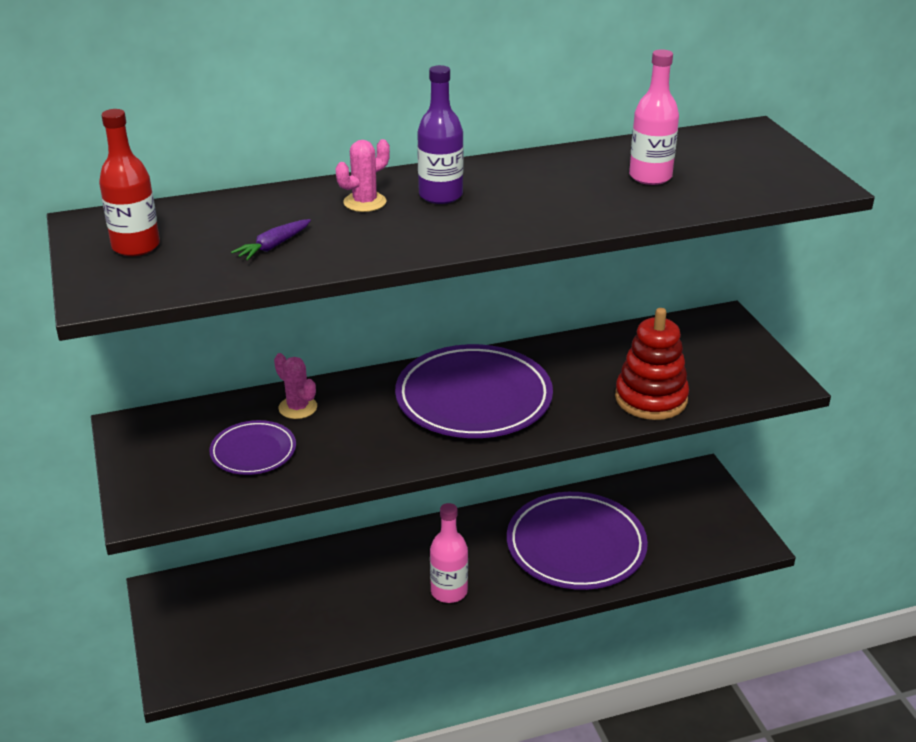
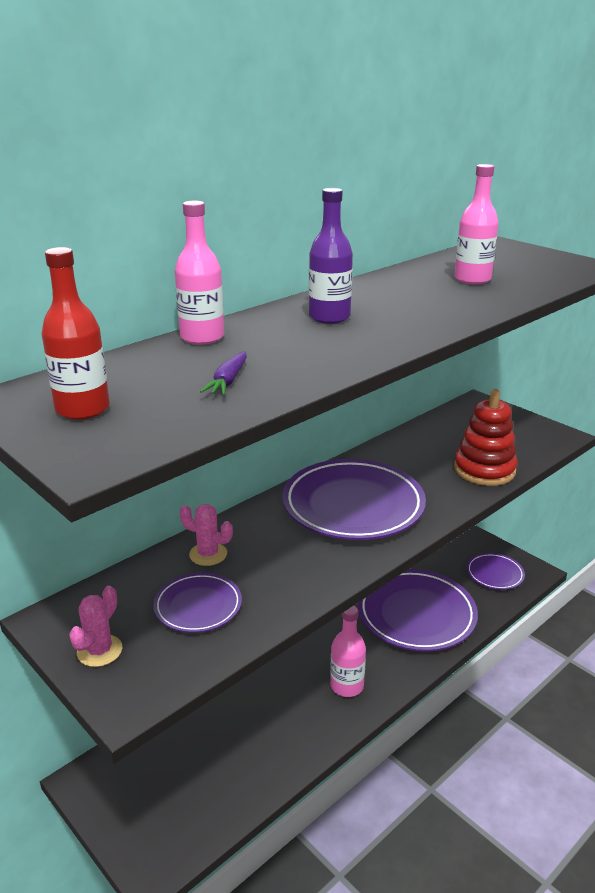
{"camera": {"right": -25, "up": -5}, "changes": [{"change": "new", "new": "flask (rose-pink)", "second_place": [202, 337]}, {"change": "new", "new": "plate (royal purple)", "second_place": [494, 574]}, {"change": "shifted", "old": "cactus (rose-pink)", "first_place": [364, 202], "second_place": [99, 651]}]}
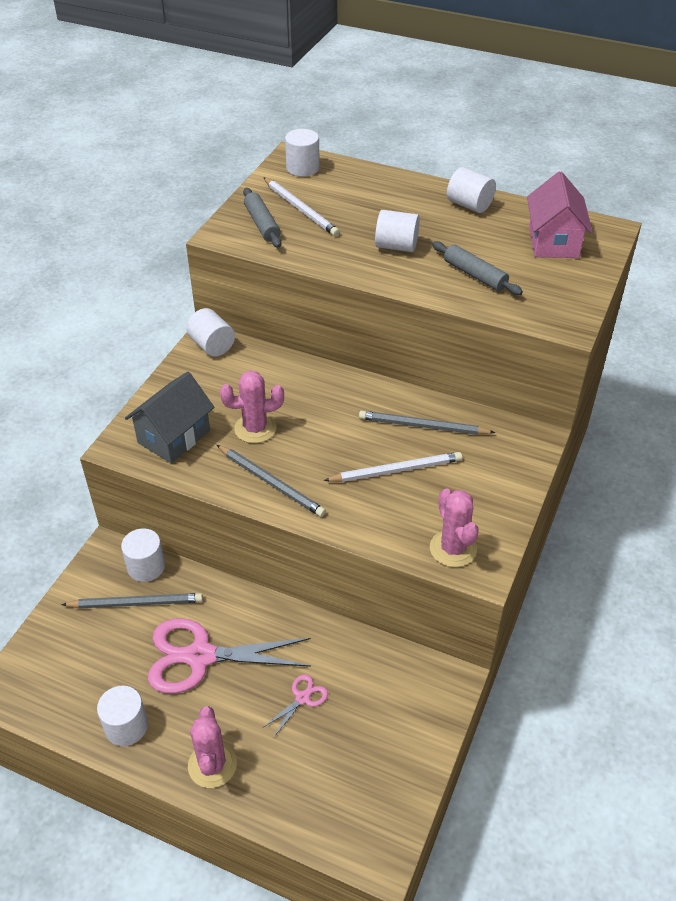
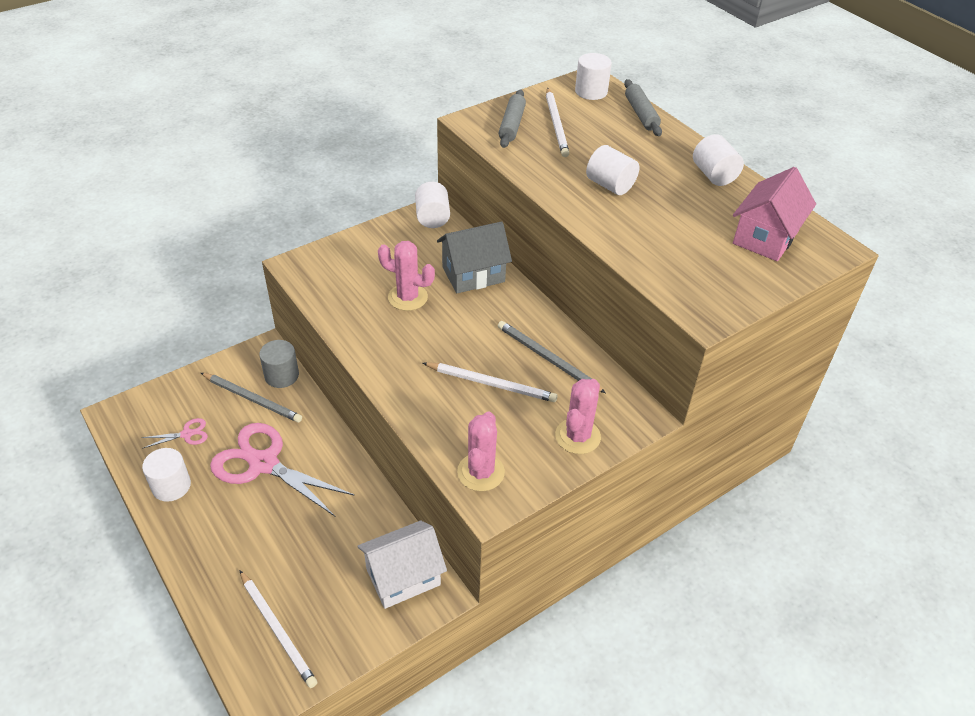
{"camera": {"right": 30, "up": 0}, "changes": [{"change": "gone", "old": "pencil (ash-grey)", "first_place": [271, 482]}, {"change": "new", "new": "pencil (white)", "second_place": [277, 630]}, {"change": "new", "new": "house (white)", "second_place": [403, 577]}, {"change": "shifted", "old": "house (ash-grey)", "first_place": [174, 437], "second_place": [473, 274]}, {"change": "shifted", "old": "cactus (rose-pink)", "first_place": [212, 765], "second_place": [577, 436]}, {"change": "shifted", "old": "shears (rose-pink)", "first_place": [302, 698], "second_place": [187, 434]}, {"change": "shifted", "old": "pastry roller (ash-grey)", "first_place": [475, 275], "second_place": [641, 114]}, {"change": "repainted", "old": "cylinder (white)", "new": "cylinder (ash-grey)", "first_place": [146, 567], "second_place": [281, 375]}]}
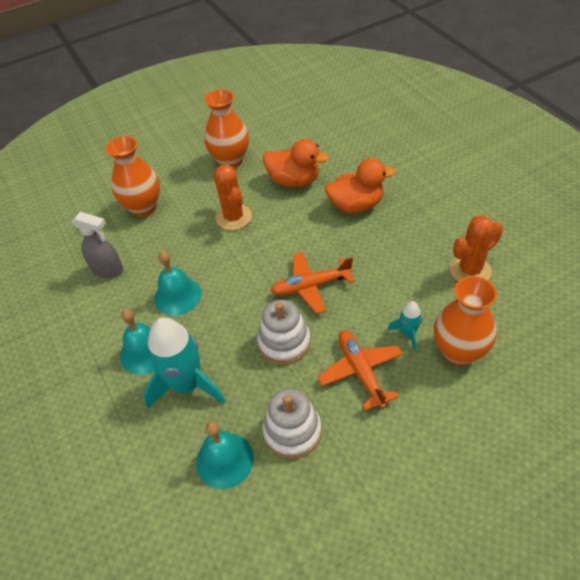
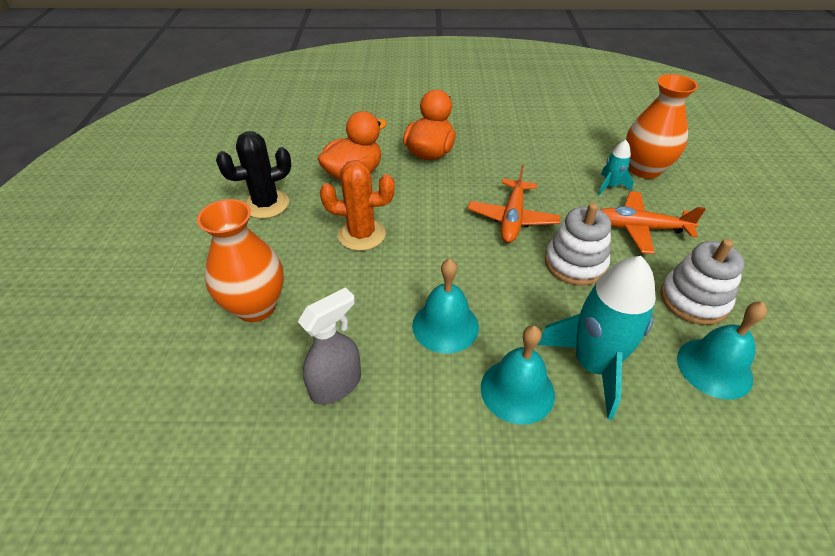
{"camera": {"right": -65, "up": -5}, "changes": [{"change": "gone", "old": "cactus (orange)", "first_place": [470, 270]}, {"change": "swapped", "old": "vase (orange)", "new": "cactus (ebony)", "first_place": [230, 160], "second_place": [266, 204]}]}
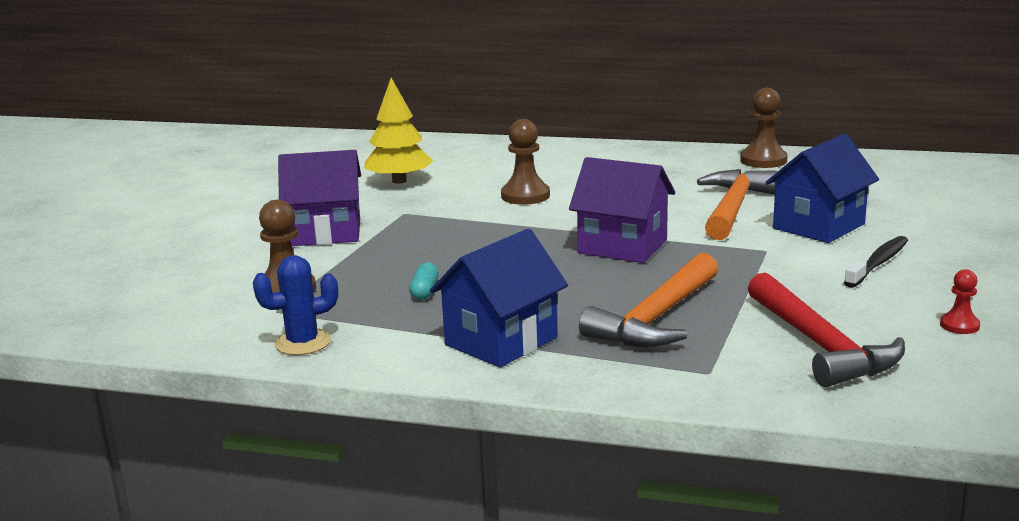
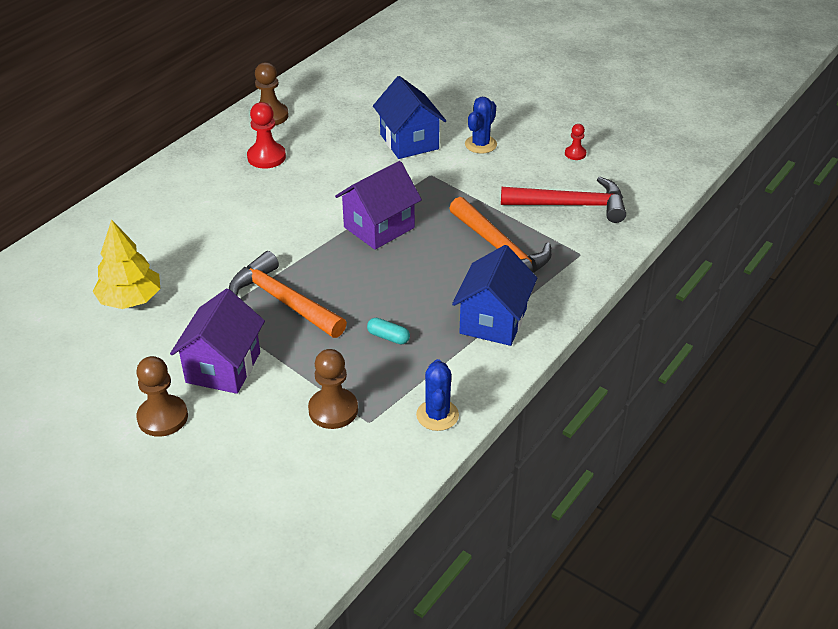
{"camera": {"right": -70, "up": 20}, "changes": [{"change": "new", "new": "chess pawn (crimson)", "second_place": [266, 157]}, {"change": "shifted", "old": "chess pawn (russet)", "first_place": [525, 196], "second_place": [162, 417]}, {"change": "shifted", "old": "hammer (orange)", "first_place": [733, 208], "second_place": [283, 301]}, {"change": "swapped", "old": "dental brush (ebony)", "new": "cactus (cobalt)", "first_place": [878, 263], "second_place": [480, 144]}, {"change": "rotated", "old": "house (cobalt)", "first_place": [501, 341], "second_place": [493, 321], "degrees": 45}]}
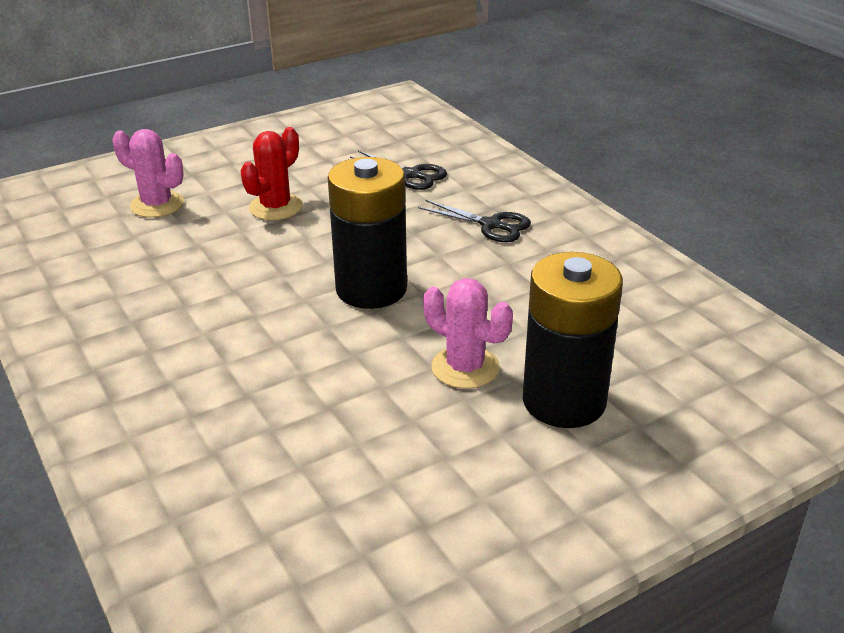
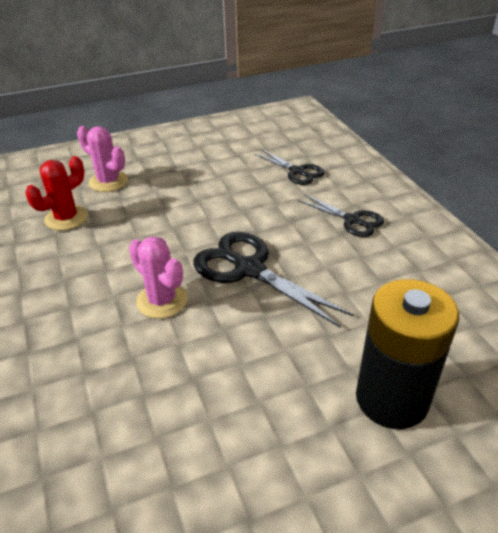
{"camera": {"right": 10, "up": 5}, "changes": [{"change": "shifted", "old": "cactus (crimson)", "first_place": [275, 207], "second_place": [66, 218]}, {"change": "shifted", "old": "cactus (rose-pink)", "first_place": [465, 367], "second_place": [162, 300]}, {"change": "swapped", "old": "battery (ebony)", "new": "shears (ebony)", "first_place": [371, 289], "second_place": [249, 269]}]}
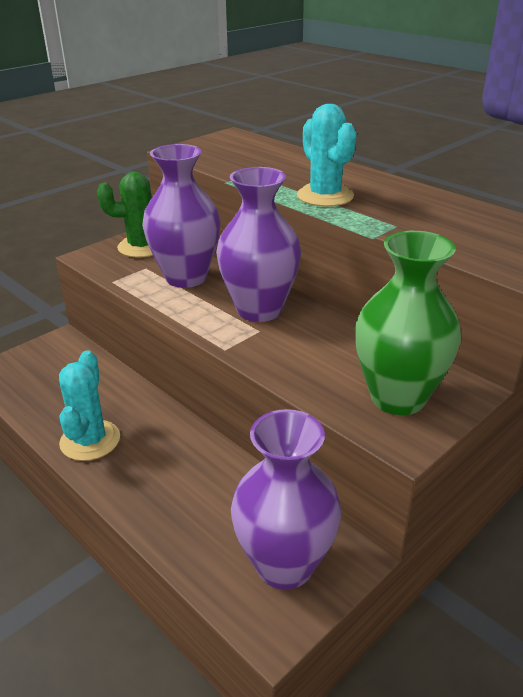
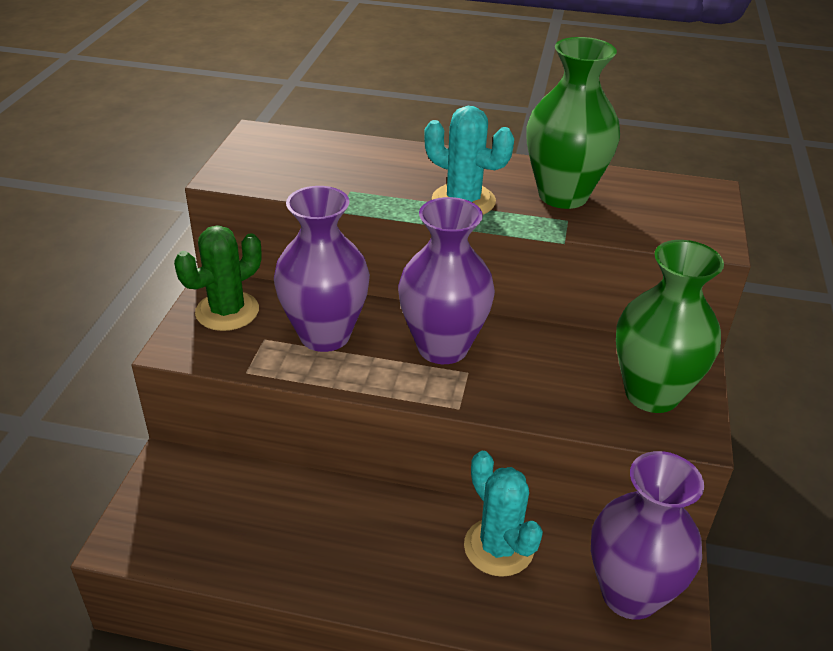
{"camera": {"right": -35, "up": 5}, "changes": [{"change": "new", "new": "vase (emerald)", "second_place": [563, 195]}, {"change": "shifted", "old": "cactus (turquoise)", "first_place": [90, 440], "second_place": [498, 547]}]}
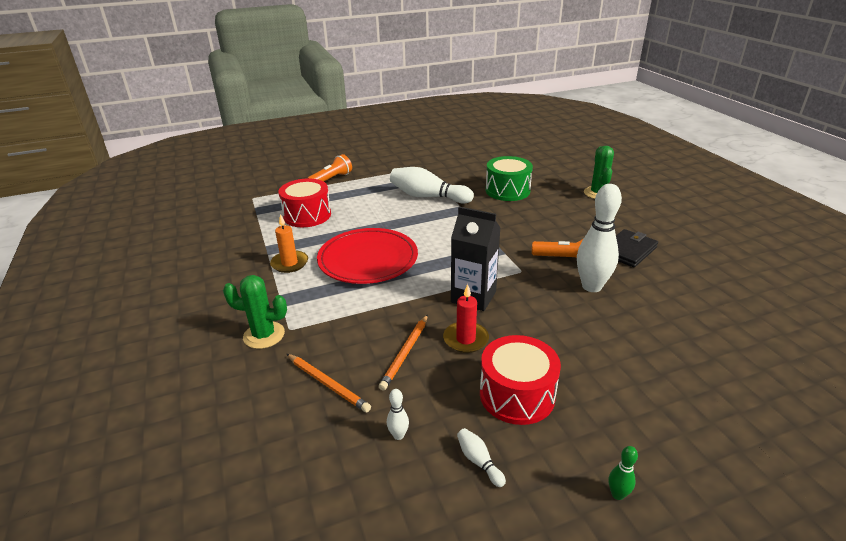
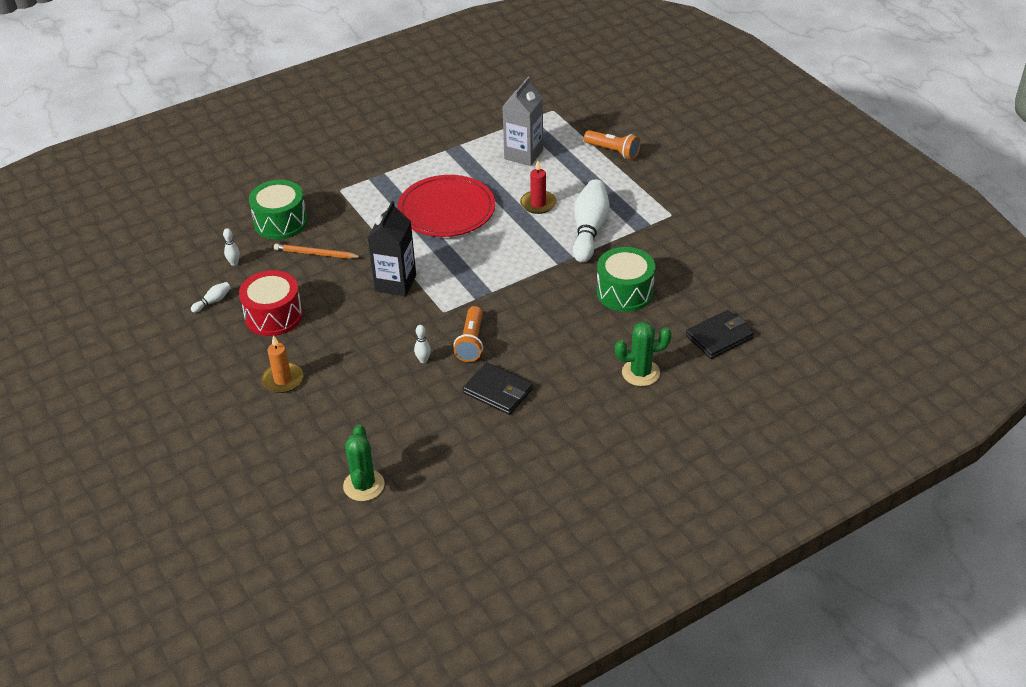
{"camera": {"right": 80, "up": 10}, "changes": [{"change": "gone", "old": "bowling pin (emerald)", "first_place": [617, 494]}, {"change": "new", "new": "wallet (ebony)", "second_place": [719, 337]}, {"change": "shifted", "old": "cactus (emerald)", "first_place": [264, 335], "second_place": [364, 485]}, {"change": "shifted", "old": "wax candle (orange)", "first_place": [289, 263], "second_place": [283, 380]}, {"change": "shifted", "old": "wax candle (crimson)", "first_place": [465, 339], "second_place": [538, 204]}, {"change": "swapped", "old": "toy drum (crimson)", "new": "carton (ash-grey)", "first_place": [307, 215], "second_place": [523, 154]}, {"change": "swapped", "old": "pencil (orange)", "new": "toy drum (emerald)", "first_place": [328, 384], "second_place": [280, 222]}, {"change": "scaled", "old": "bowling pin (white)", "first_place": [591, 286], "second_place": [423, 360], "factor": 0.42}]}
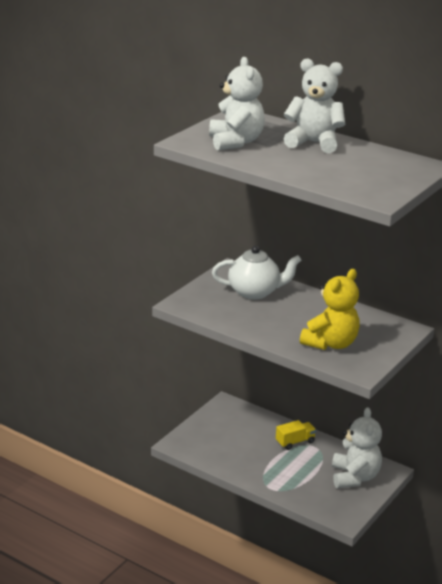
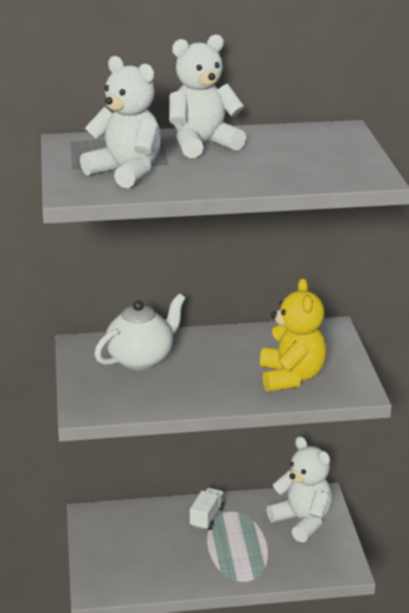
{"camera": {"right": -40, "up": 0}, "changes": [{"change": "repainted", "old": "truck (golden)", "new": "truck (white)", "first_place": [295, 442], "second_place": [207, 517]}]}
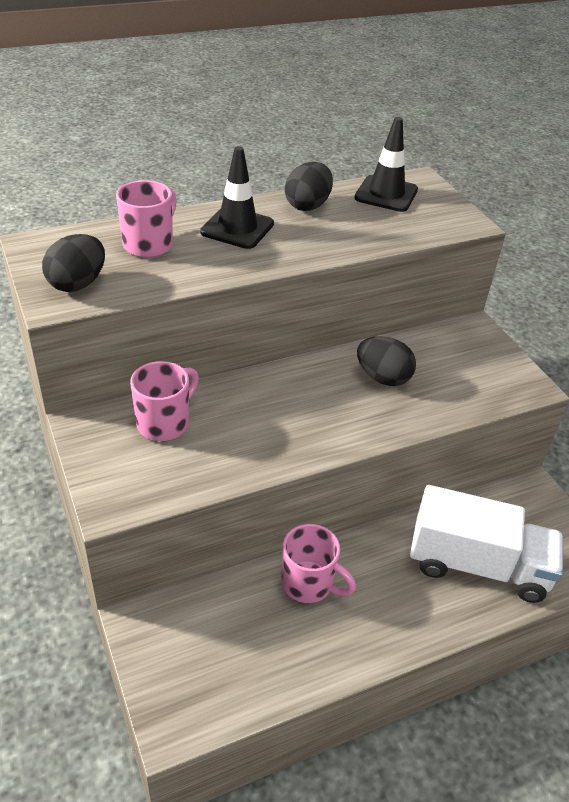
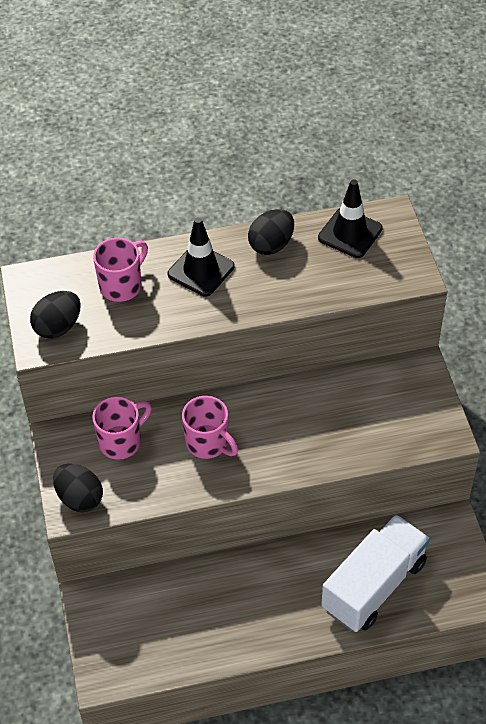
{"camera": {"right": 15, "up": 10}, "changes": [{"change": "shifted", "old": "tea mug (rose-pink)", "first_place": [309, 583], "second_place": [208, 443]}, {"change": "shifted", "old": "toy egg (ebony)", "first_place": [383, 377], "second_place": [79, 498]}, {"change": "rotated", "old": "truck (white)", "first_place": [477, 565], "second_place": [373, 585], "degrees": -75}]}
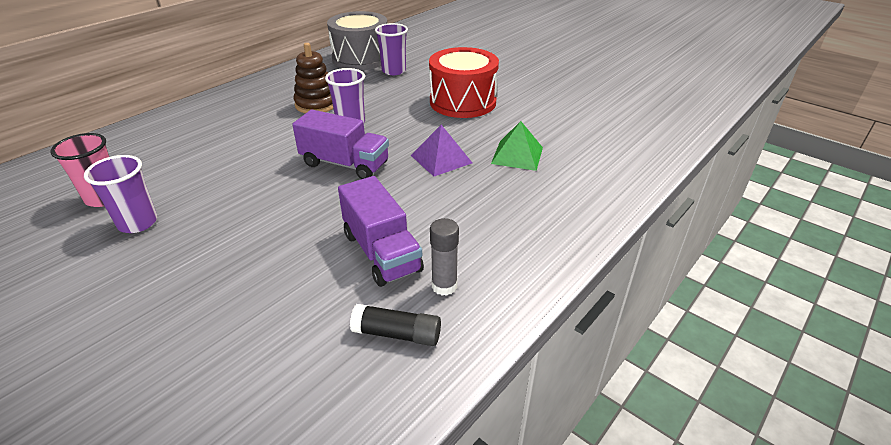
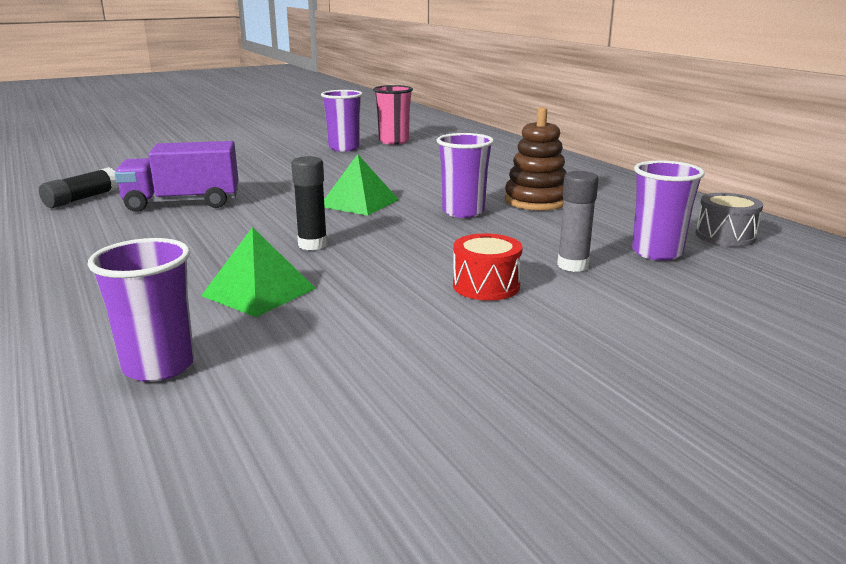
{"camera": {"right": 110, "up": -15}, "changes": [{"change": "new", "new": "cup (royal purple)", "second_place": [159, 366]}, {"change": "shifted", "old": "stick of glue (ash-grey)", "first_place": [444, 286], "second_place": [573, 265]}, {"change": "swapped", "old": "truck (royal purple)", "new": "solid pyramid (emerald)", "first_place": [345, 164], "second_place": [359, 203]}, {"change": "swapped", "old": "solid pyramid (royal purple)", "new": "stick of glue (ebony)", "first_place": [441, 159], "second_place": [312, 245]}, {"change": "scaled", "old": "toy drum (ash-grey)", "first_place": [361, 58], "second_place": [725, 236], "factor": 0.49}, {"change": "scaled", "old": "toy drum (crimson)", "first_place": [462, 102], "second_place": [486, 286], "factor": 0.49}]}
